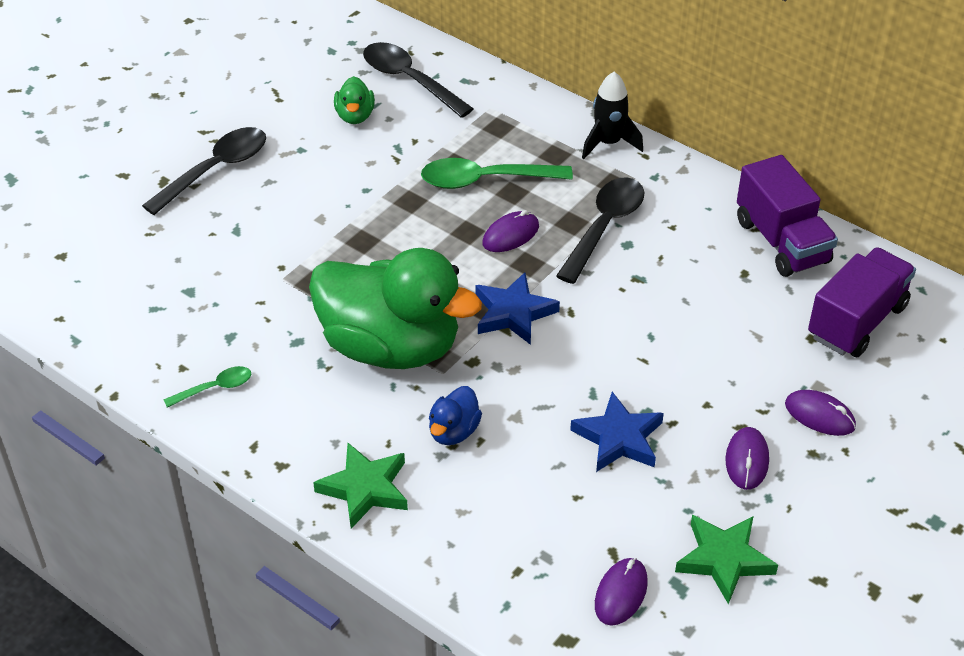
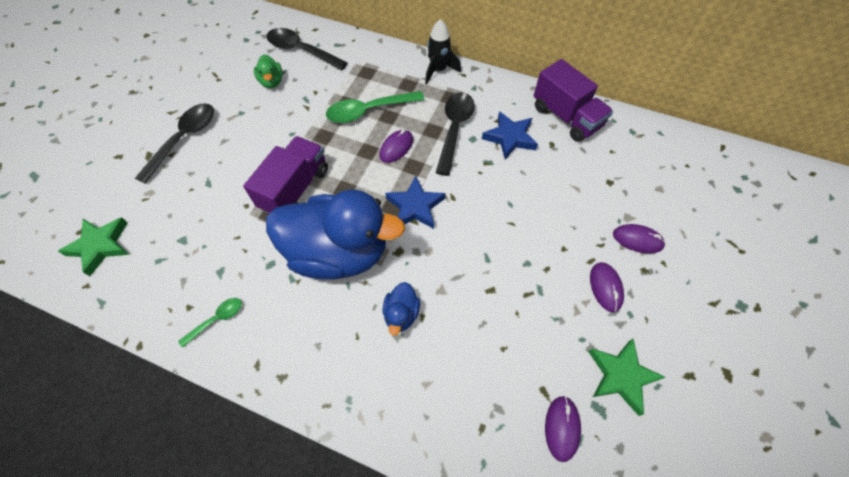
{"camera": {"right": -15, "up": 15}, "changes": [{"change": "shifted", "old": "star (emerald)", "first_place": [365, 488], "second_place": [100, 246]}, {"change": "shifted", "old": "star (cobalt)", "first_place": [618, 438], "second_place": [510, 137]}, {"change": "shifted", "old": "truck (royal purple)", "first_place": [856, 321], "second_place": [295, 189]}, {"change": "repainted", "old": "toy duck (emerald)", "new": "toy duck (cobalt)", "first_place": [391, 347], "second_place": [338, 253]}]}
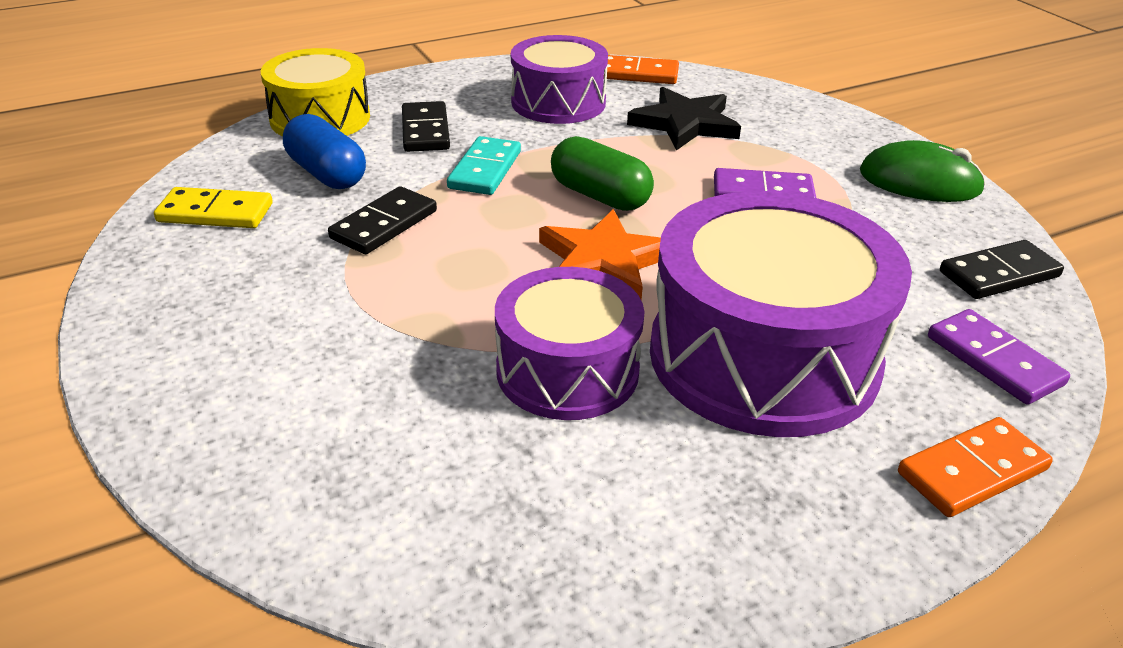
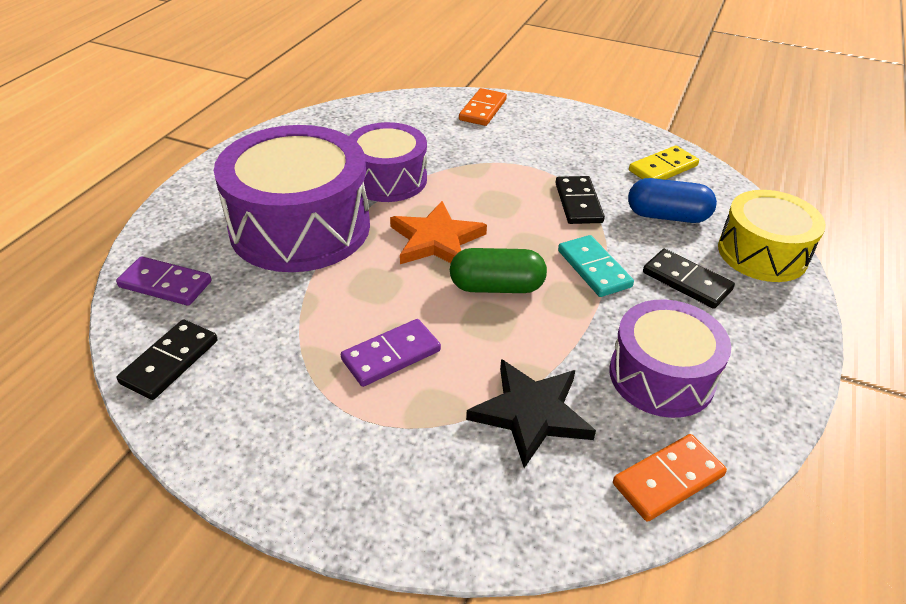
{"camera": {"right": 140, "up": 5}, "changes": [{"change": "gone", "old": "mouse (emerald)", "first_place": [920, 181]}, {"change": "shifted", "old": "domino tile (orange)", "first_place": [972, 471], "second_place": [482, 110]}]}
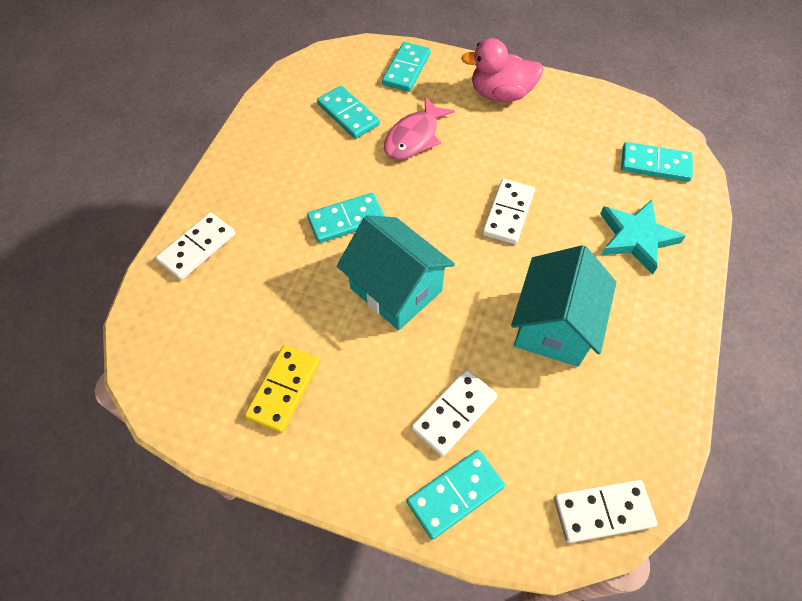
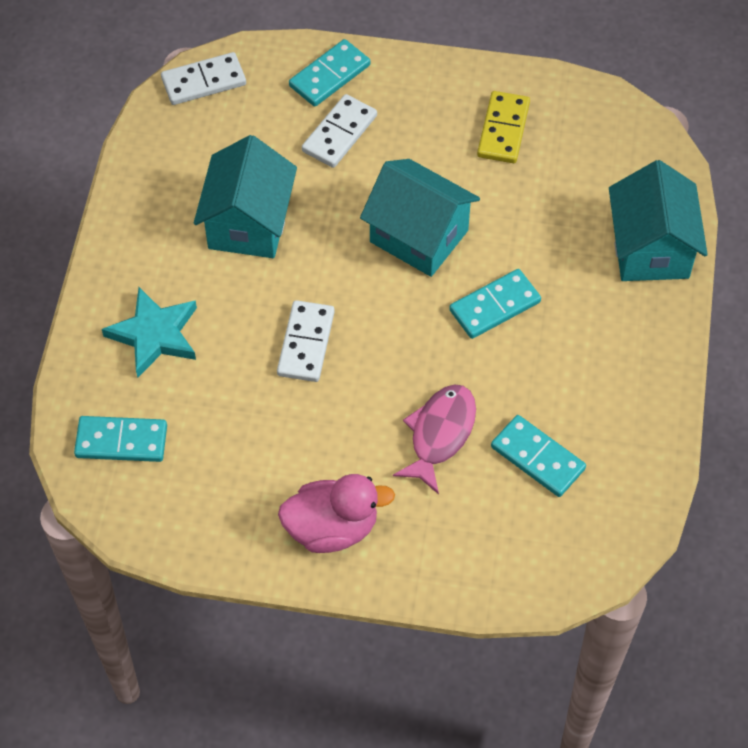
{"camera": {"right": 170, "up": 0}, "changes": [{"change": "gone", "old": "domino tile (turquoise)", "first_place": [406, 69]}, {"change": "swapped", "old": "domino tile (white)", "new": "house (turquoise)", "first_place": [197, 248], "second_place": [650, 248]}]}
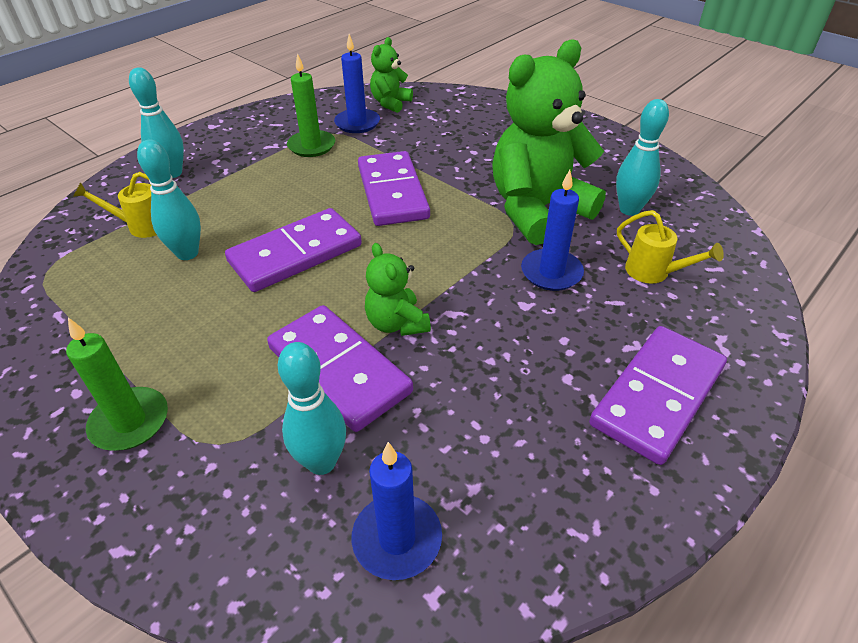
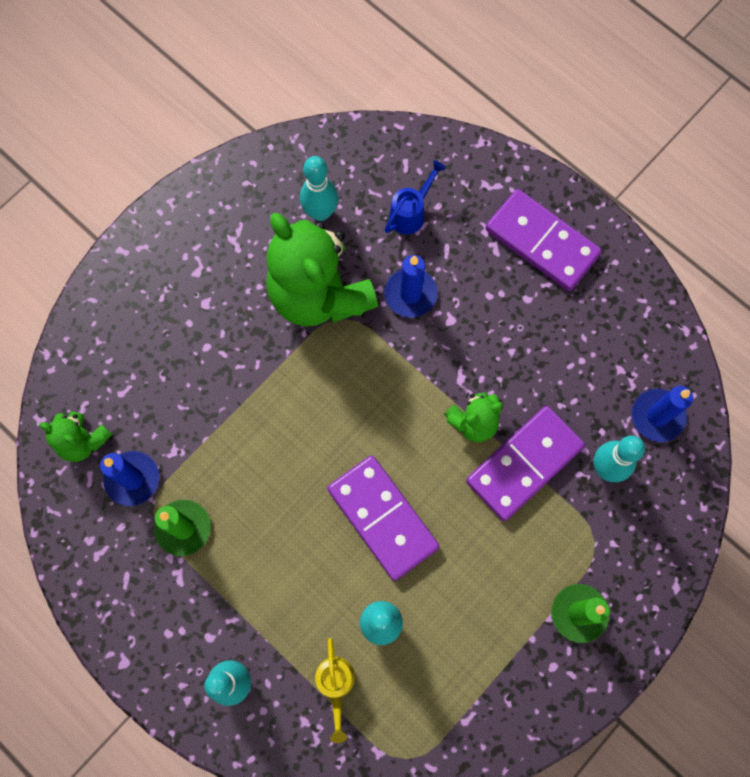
{"camera": {"right": -90, "up": 30}, "changes": [{"change": "gone", "old": "domino tile (royal purple)", "first_place": [392, 192]}, {"change": "repainted", "old": "watering pot (golden)", "new": "watering pot (cobalt)", "first_place": [653, 272], "second_place": [410, 213]}]}
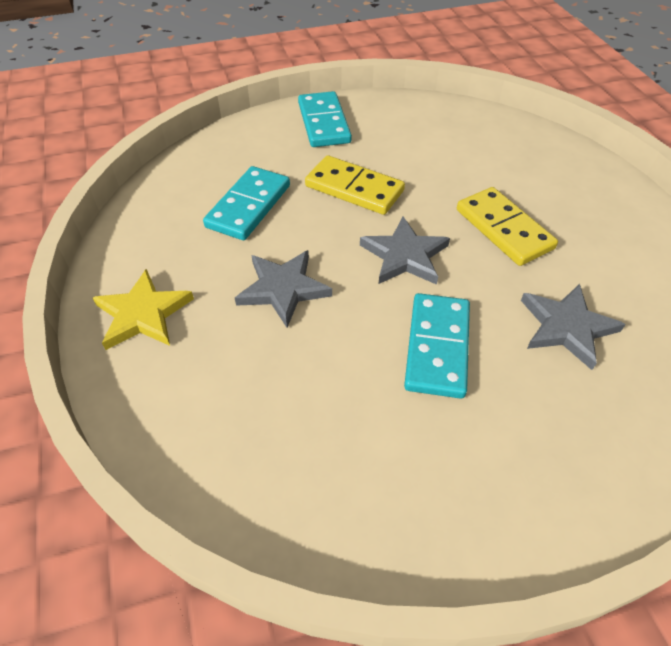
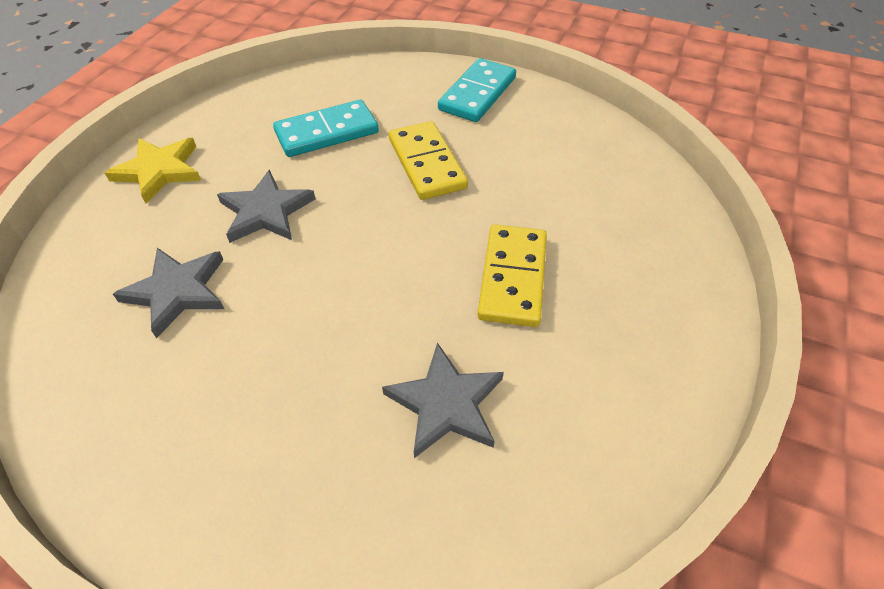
{"camera": {"right": 40, "up": 0}, "changes": [{"change": "gone", "old": "domino tile (turquoise)", "first_place": [437, 347]}, {"change": "shifted", "old": "star (ash-grey)", "first_place": [405, 256], "second_place": [177, 291]}]}
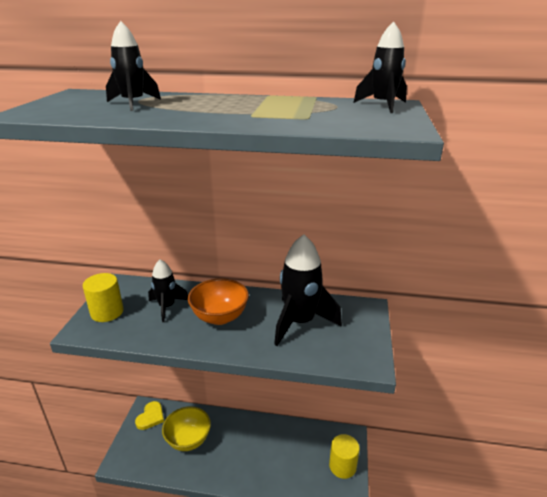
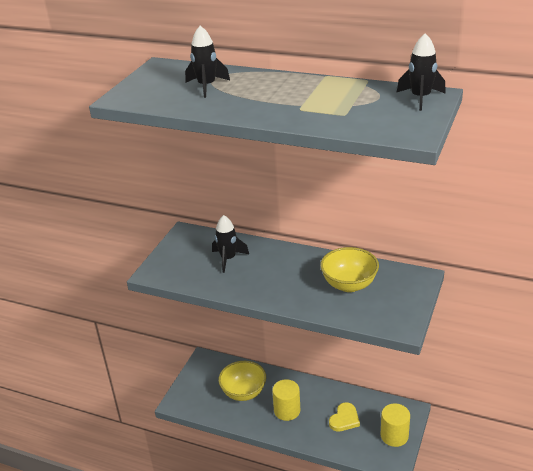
{"camera": {"right": 15, "up": 5}, "changes": [{"change": "gone", "old": "serving bowl (orange)", "first_place": [220, 317]}, {"change": "shifted", "old": "cylinder (golden)", "first_place": [107, 312], "second_place": [287, 410]}, {"change": "shifted", "old": "heart (golden)", "first_place": [151, 417], "second_place": [344, 419]}, {"change": "swapped", "old": "toy rocket (ebony)", "new": "serving bowl (golden)", "first_place": [300, 322], "second_place": [349, 285]}]}
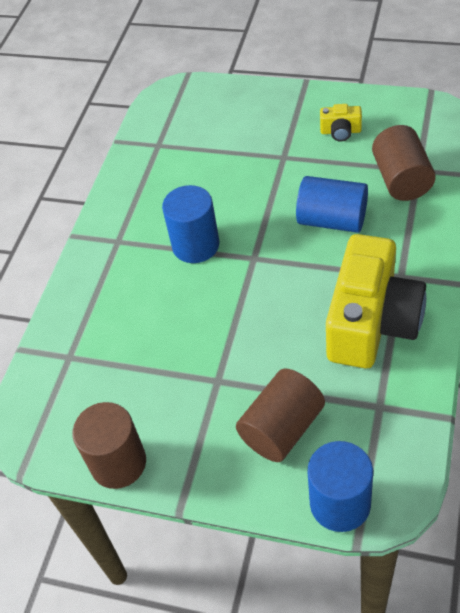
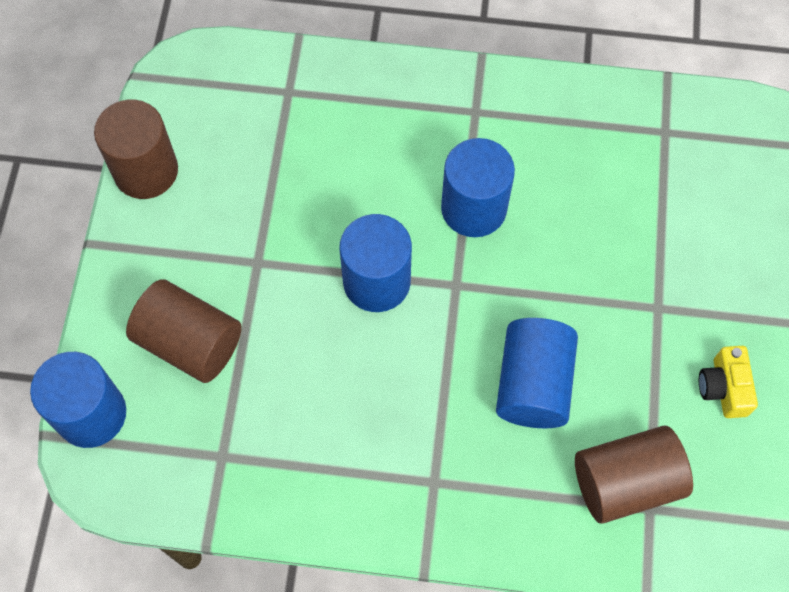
{"camera": {"right": 75, "up": 15}, "changes": [{"change": "gone", "old": "camera (golden)", "first_place": [372, 322]}, {"change": "new", "new": "cylinder (cobalt)", "second_place": [376, 281]}]}
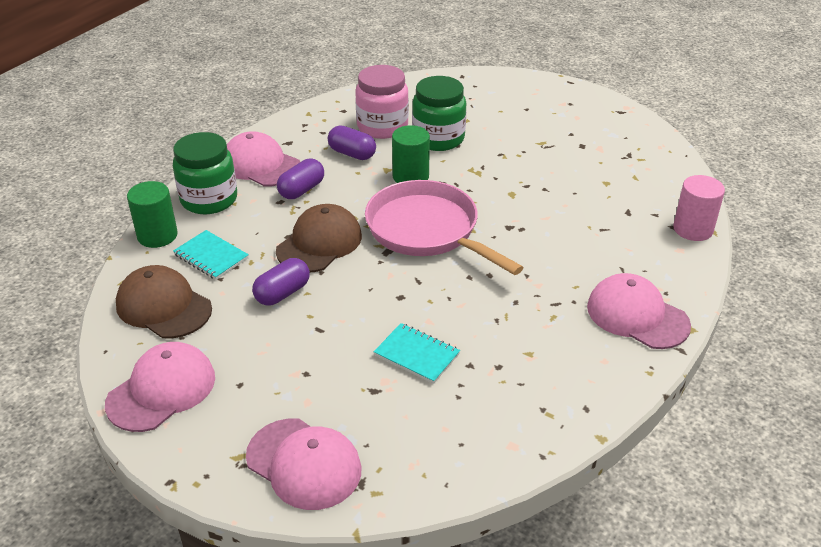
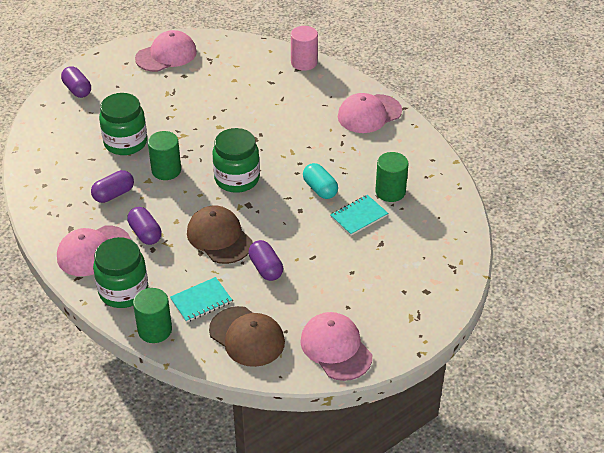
{"camera": {"right": -70, "up": 5}, "changes": [{"change": "gone", "old": "preserve jar (rose-pink)", "first_place": [382, 127]}, {"change": "new", "new": "pill (royal purple)", "second_place": [77, 90]}, {"change": "new", "new": "pill (turquoise)", "second_place": [320, 189]}, {"change": "new", "new": "cylinder (emerald)", "second_place": [390, 192]}, {"change": "shifted", "old": "peaked cap (rose-pink)", "first_place": [304, 463], "second_place": [166, 55]}, {"change": "swapped", "old": "frying pan (rose-pink)", "new": "preserve jar (emerald)", "first_place": [427, 231], "second_place": [237, 179]}, {"change": "rotated", "old": "peaked cap (russet)", "first_place": [163, 306], "second_place": [247, 337], "degrees": -105}]}
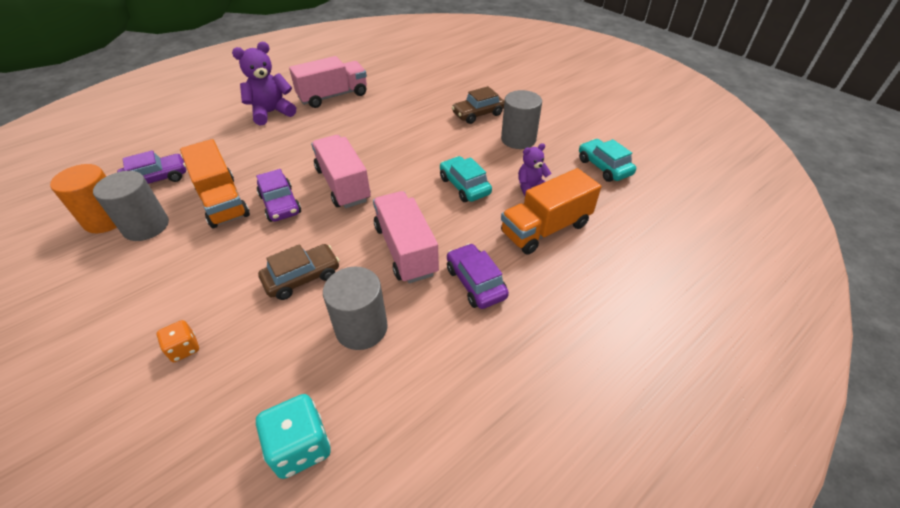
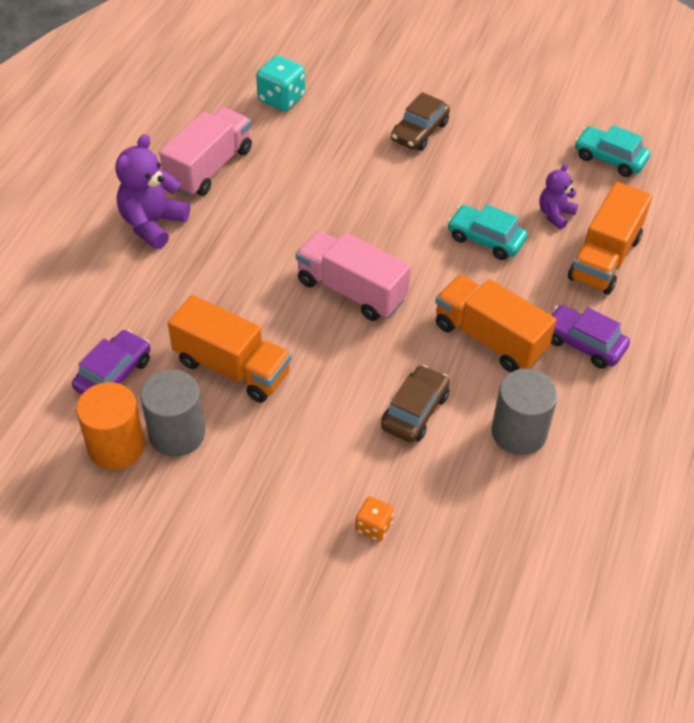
{"camera": {"right": -30, "up": 5}, "changes": [{"change": "gone", "old": "automobile (royal purple)", "first_place": [280, 204]}, {"change": "gone", "old": "cylinder (ash-grey)", "first_place": [518, 139]}, {"change": "shifted", "old": "game die (turquoise)", "first_place": [300, 447], "second_place": [281, 99]}, {"change": "repainted", "old": "truck (rose-pink)", "new": "truck (orange)", "first_place": [405, 250], "second_place": [489, 338]}]}
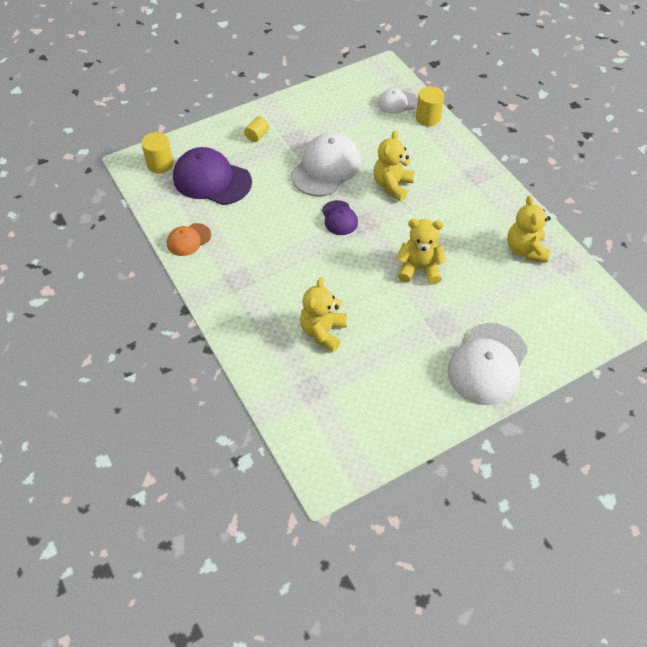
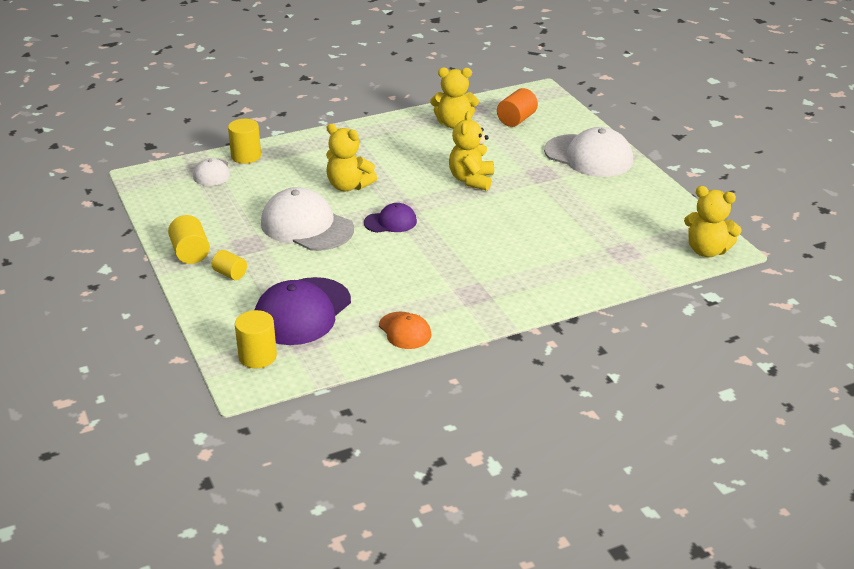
{"camera": {"right": -85, "up": -20}, "changes": [{"change": "new", "new": "cylinder (golden)", "second_place": [190, 253]}, {"change": "new", "new": "cylinder (orange)", "second_place": [516, 120]}, {"change": "shifted", "old": "teddy (golden)", "first_place": [323, 332], "second_place": [707, 251]}]}
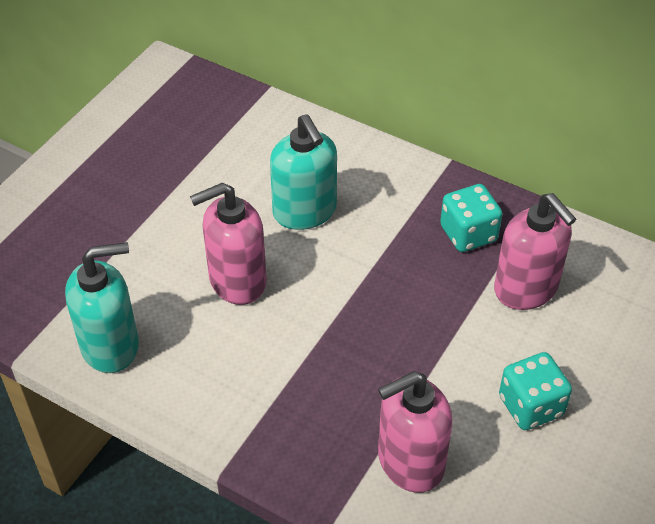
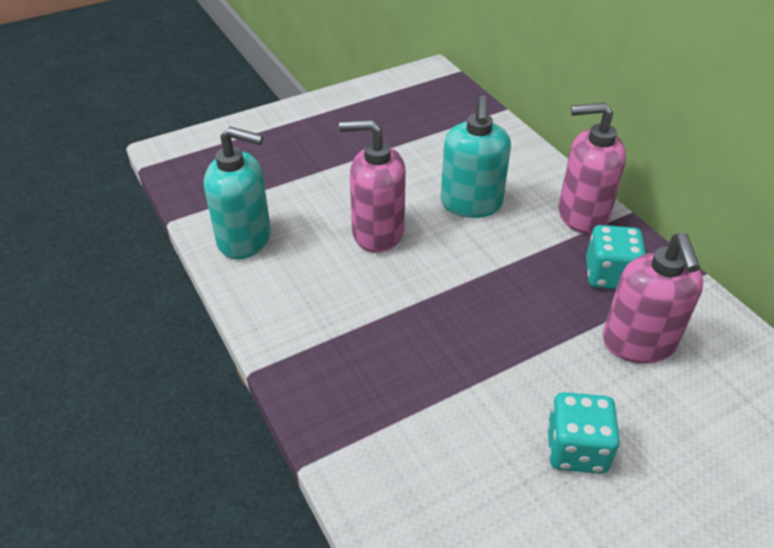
{"camera": {"right": 30, "up": -5}, "changes": [{"change": "shifted", "old": "pump bottle (rose-pink)", "first_place": [410, 462], "second_place": [582, 214]}]}
